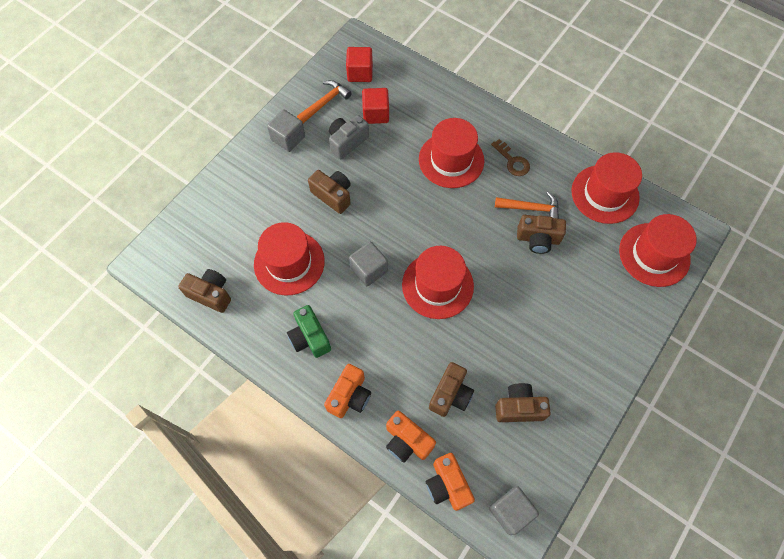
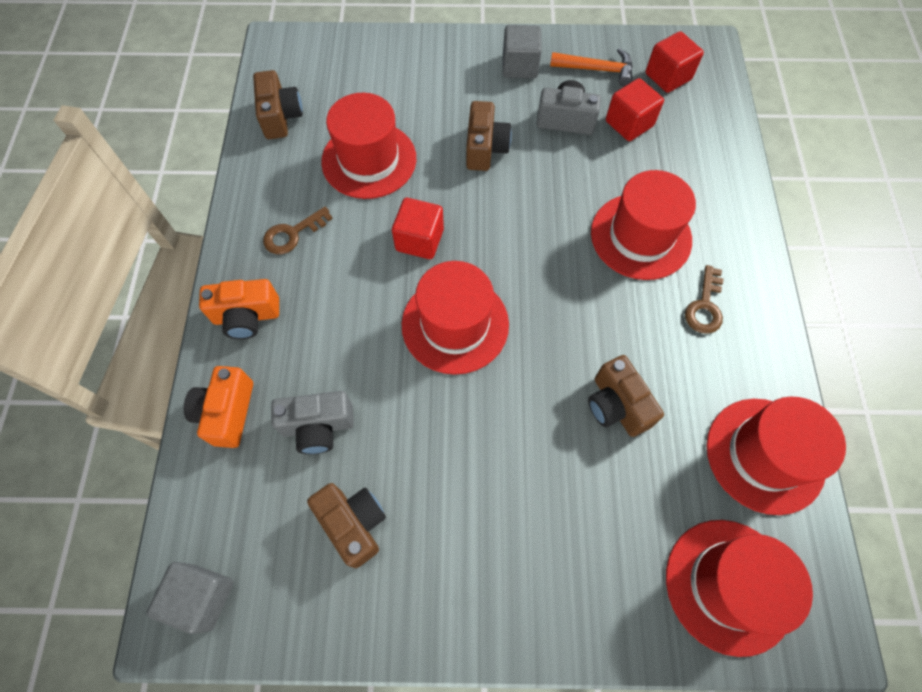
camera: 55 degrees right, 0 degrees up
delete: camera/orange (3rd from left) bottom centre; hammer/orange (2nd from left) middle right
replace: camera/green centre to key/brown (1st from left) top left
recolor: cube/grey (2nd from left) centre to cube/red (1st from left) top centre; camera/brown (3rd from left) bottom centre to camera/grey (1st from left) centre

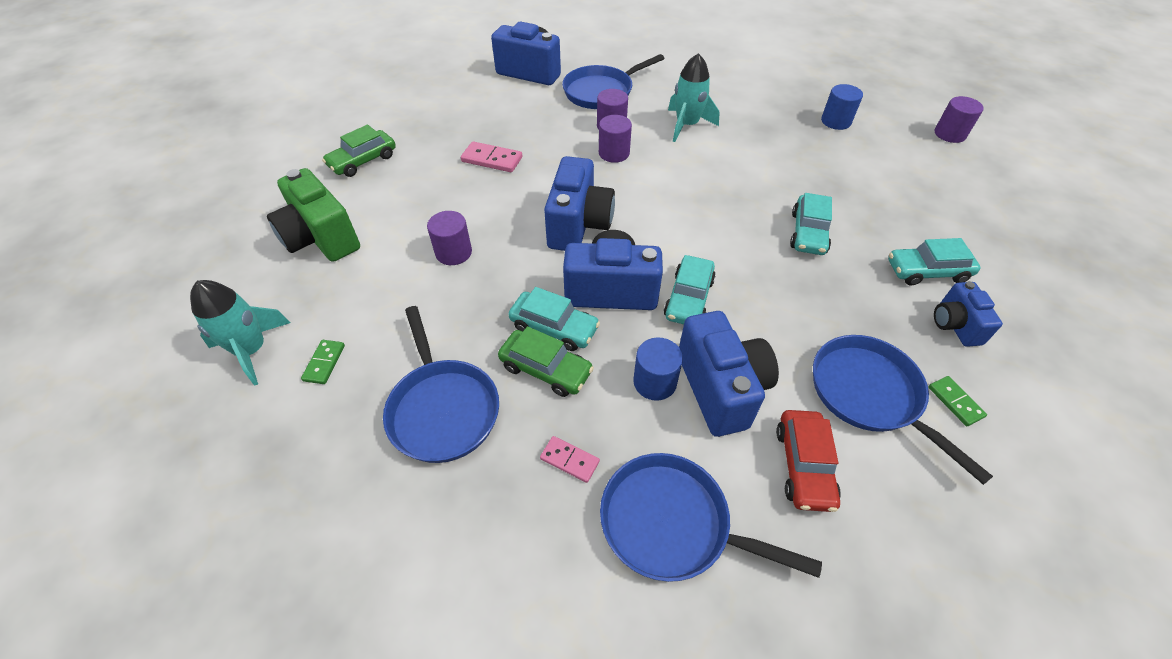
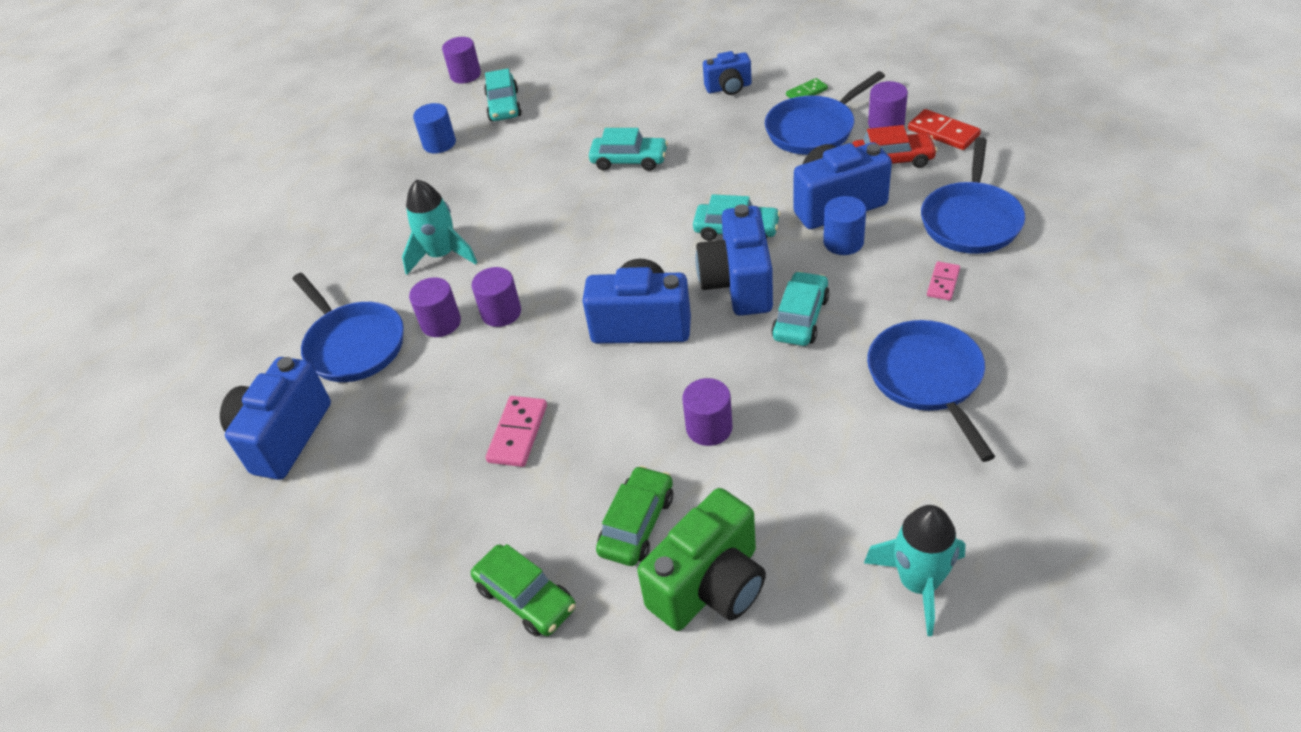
camera: 90 degrees left, 5 degrees down
delete: domino/green (1st from left) middle left
insert: cylinder/purple (5th from left) top right; domino/red top right
move: car/green (2nd from left) centre to bottom centre; car/turquoise (4th from left in the first image) middle right to car/turquoise (1st from left) top centre
rotate: pan/blue (1st from left in the first image) centre = middle right 75 degrees counterclockwise

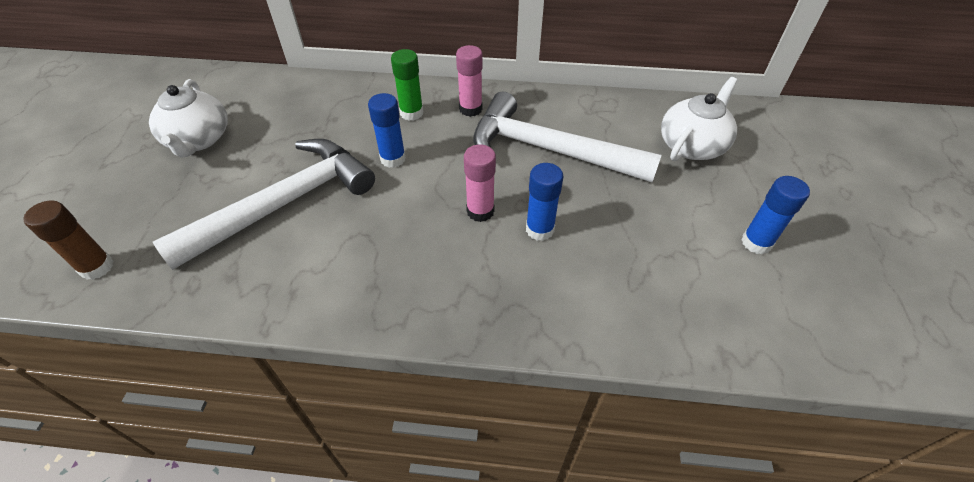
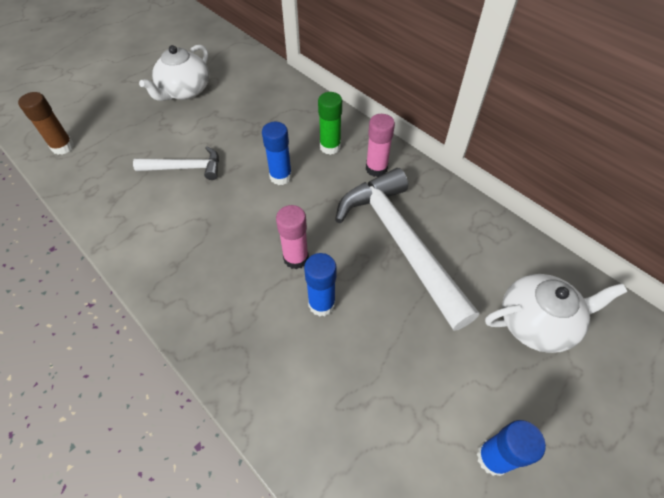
camera: 40 degrees right, 5 degrees up
resize: hammer/white (1st from left) middle left = top left x0.52

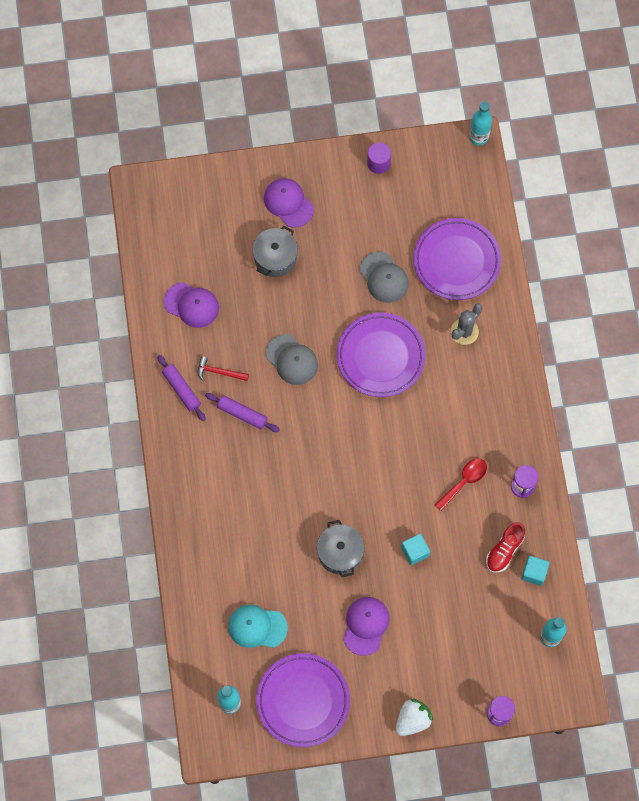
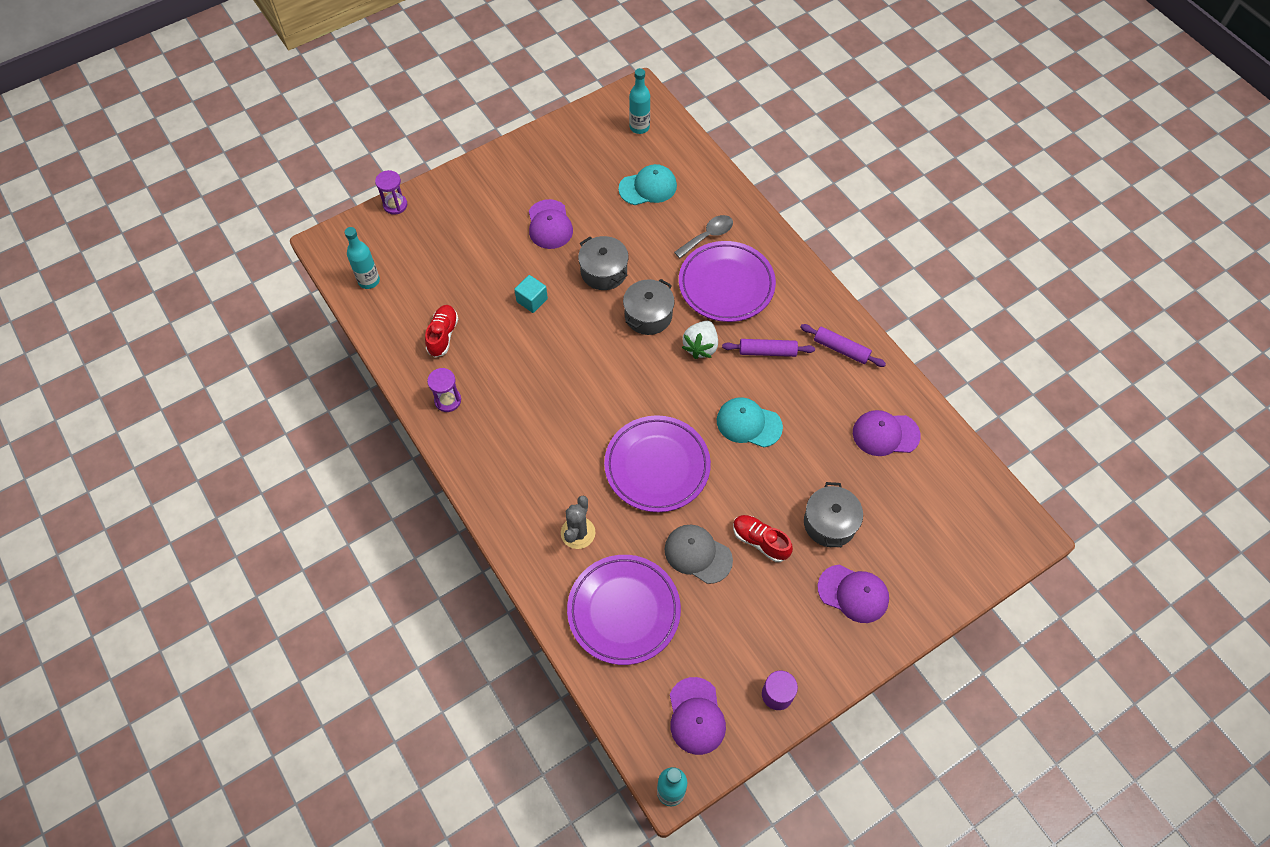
camera: 155 degrees right, 10 degrees down
delete: hammer/red centre; spoon/red middle right; cube/turquoise (2nd from left) bottom right
insert: pot/grey (2nd from left) centre; cap/purple (2nd from left) bottom centre; spoon/grey top centre; shoe/red (2nd from left) centre
move: plate/purple (1st from left in the first image) bottom centre to plate/purple (3rd from left) top centre; strawberry/white bottom centre to centre
recolor: cap/grey (1st from left) centre to cap/turquoise (2nd from left) centre

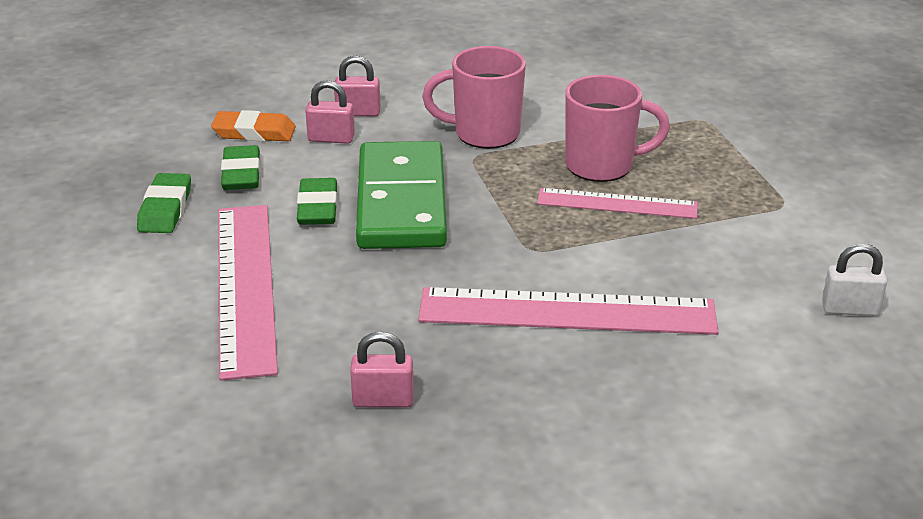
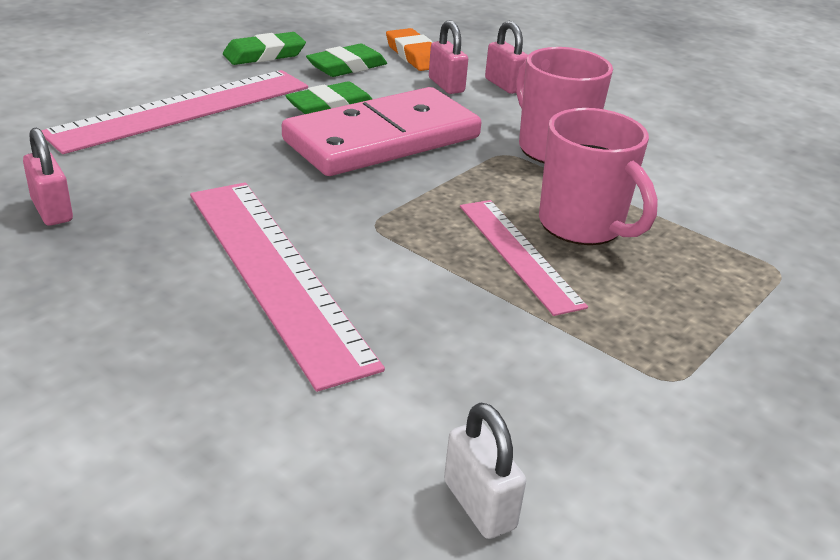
camera: 55 degrees right, 0 degrees up
recolor: domino/green centre to domino/pink top centre

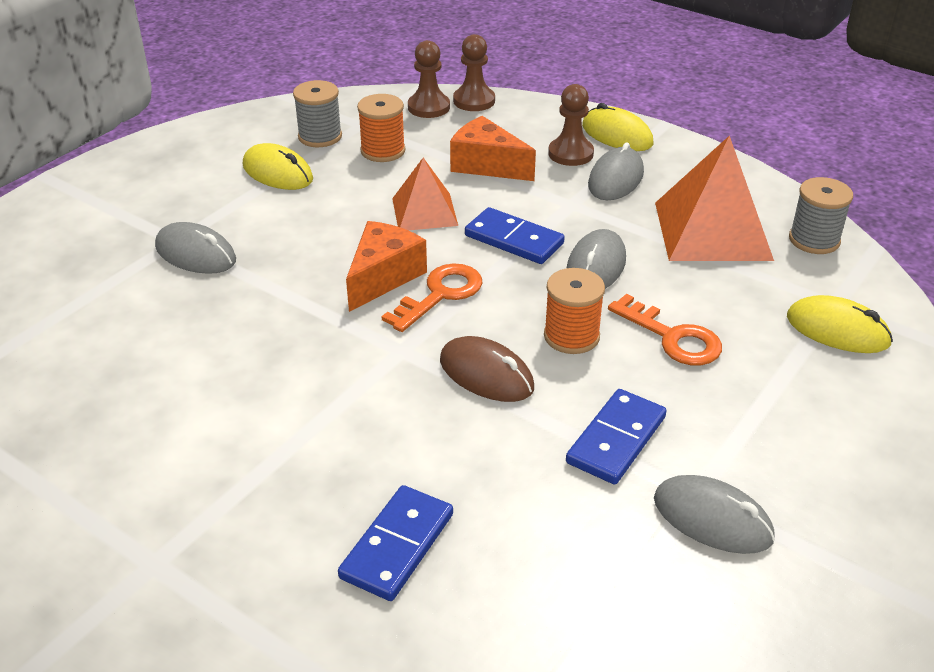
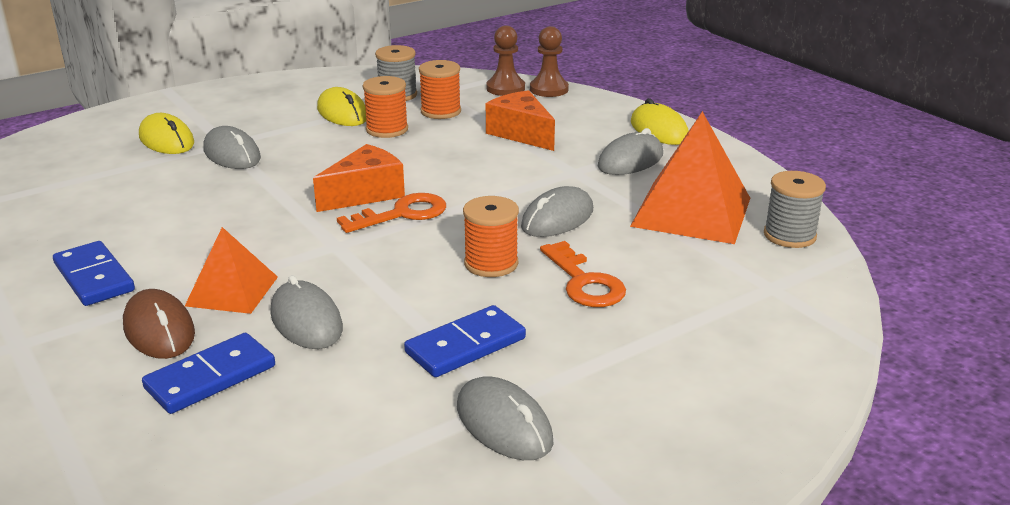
camera: 20 degrees right, 10 degrees down
delete: pawn/brown (3rd from left) top centre
insert: mouse/grey (2nd from left) middle left; spool/orange (1st from left) top centre
move: pyramid/orange (1st from left) top centre to middle left; mouse/brown centre to middle left; domino/blue (2nd from left in the first image) centre to domino/blue (1st from left) middle left; mouse/yellow (3rd from left in the first image) middle right to mouse/yellow (1st from left) top left

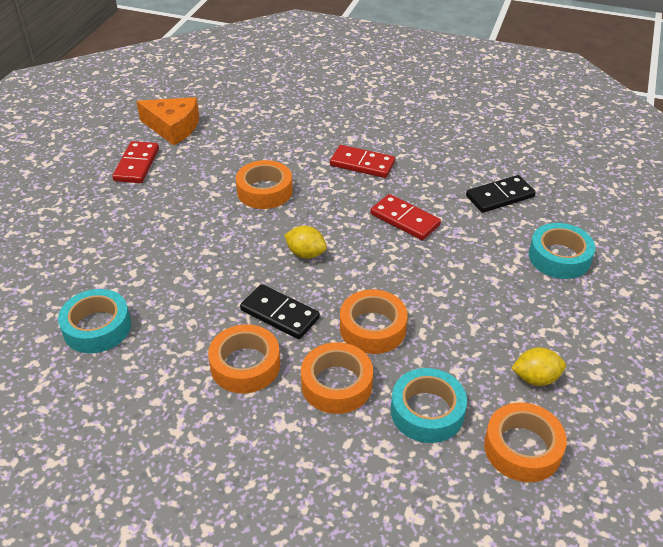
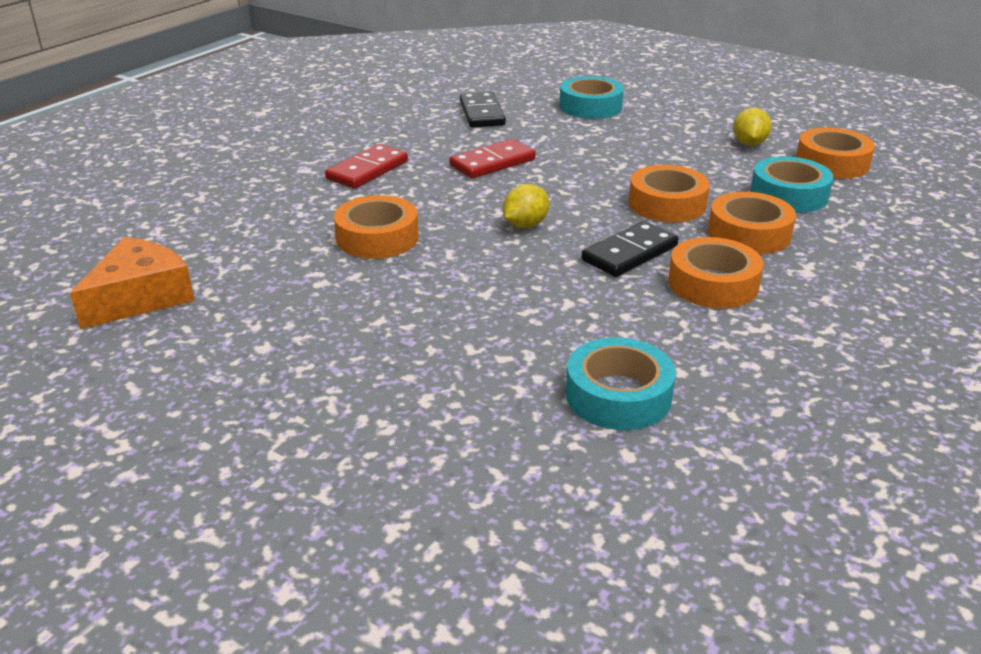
camera: 75 degrees left, 10 degrees down
delete: domino/red (1st from left) top left

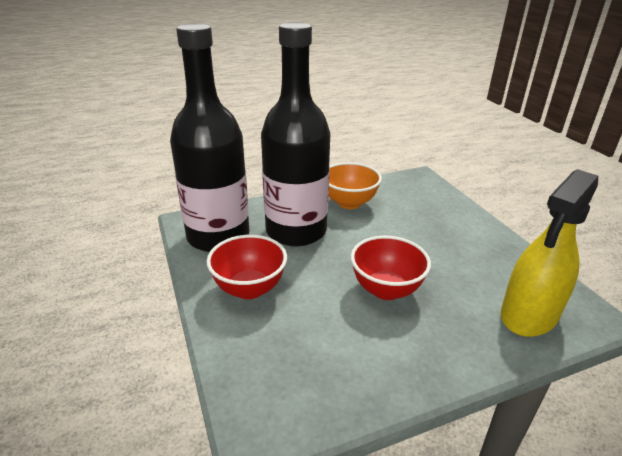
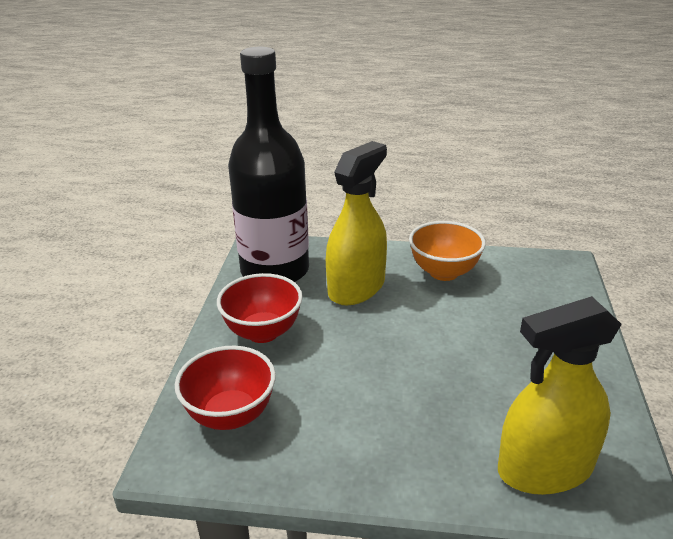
camera: 30 degrees right, 0 degrees up
move: bowl/red (2nd from left in the first image) centre to bowl/red (1st from left) bottom centre
replace: bottle/black (2nd from left) top centre to spray bottle/yellow (1st from left) centre

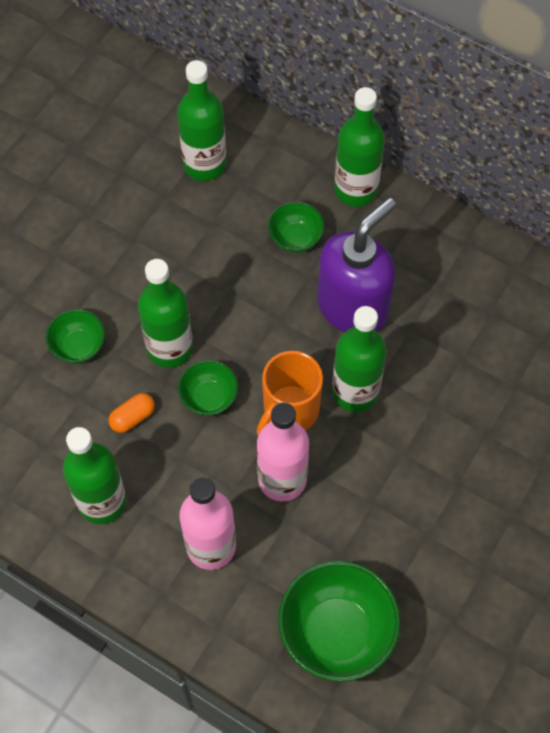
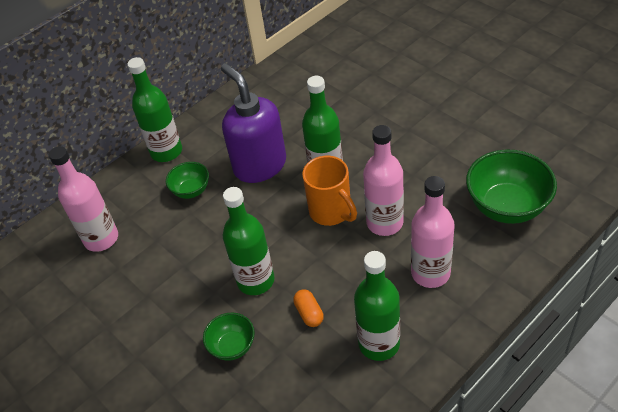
camera: 70 degrees left, 15 degrees down
delete: bowl/green (2nd from left) centre
recolor: bottle/green (3rd from left) top centre to bottle/pink (1st from left) middle left

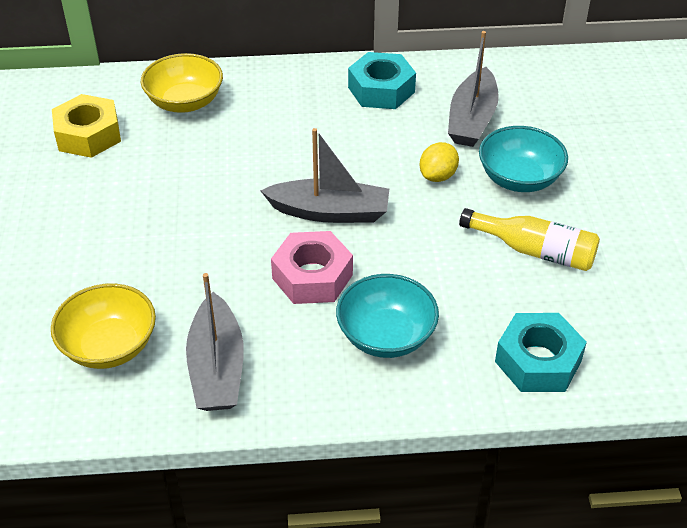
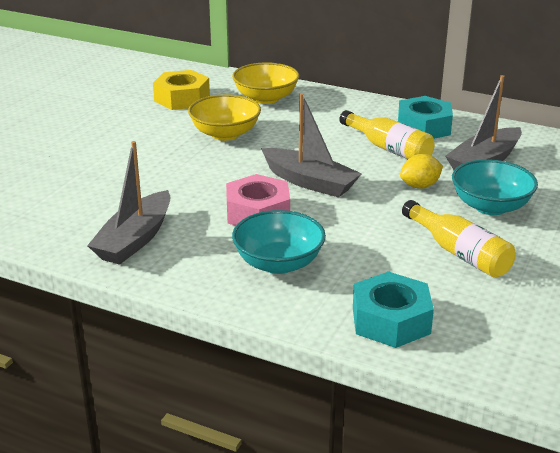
camera: 30 degrees right, 15 degrees down
insert: bottle/yellow (1st from left) top right
move: bowl/yellow (1st from left) middle left to top centre

